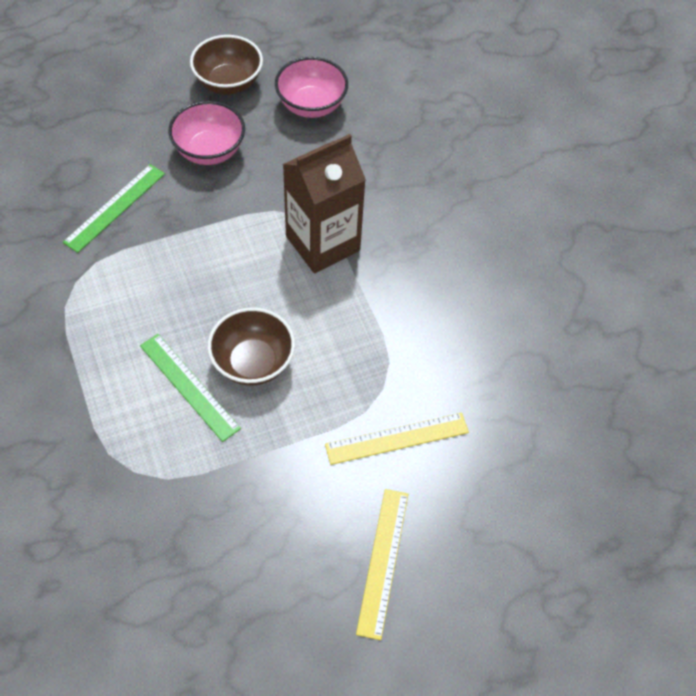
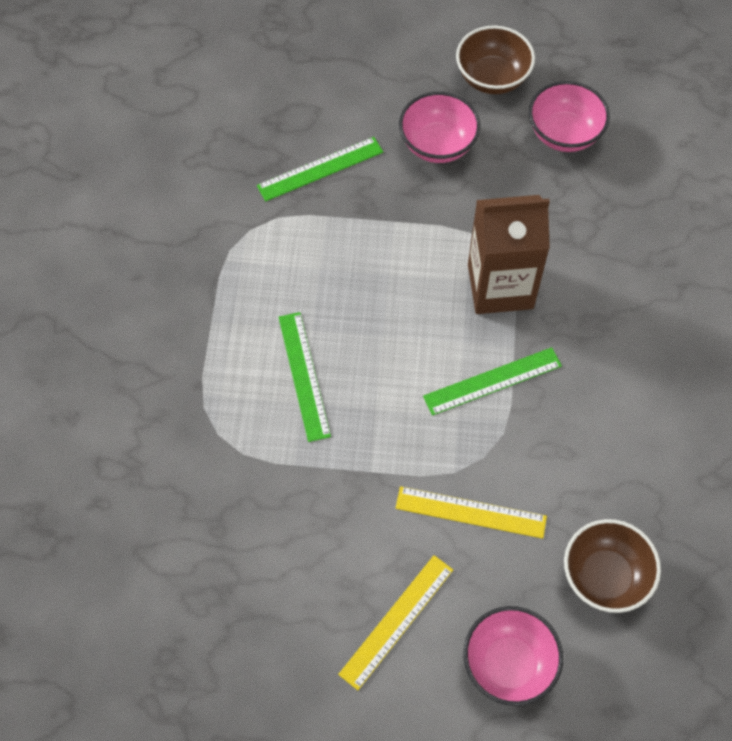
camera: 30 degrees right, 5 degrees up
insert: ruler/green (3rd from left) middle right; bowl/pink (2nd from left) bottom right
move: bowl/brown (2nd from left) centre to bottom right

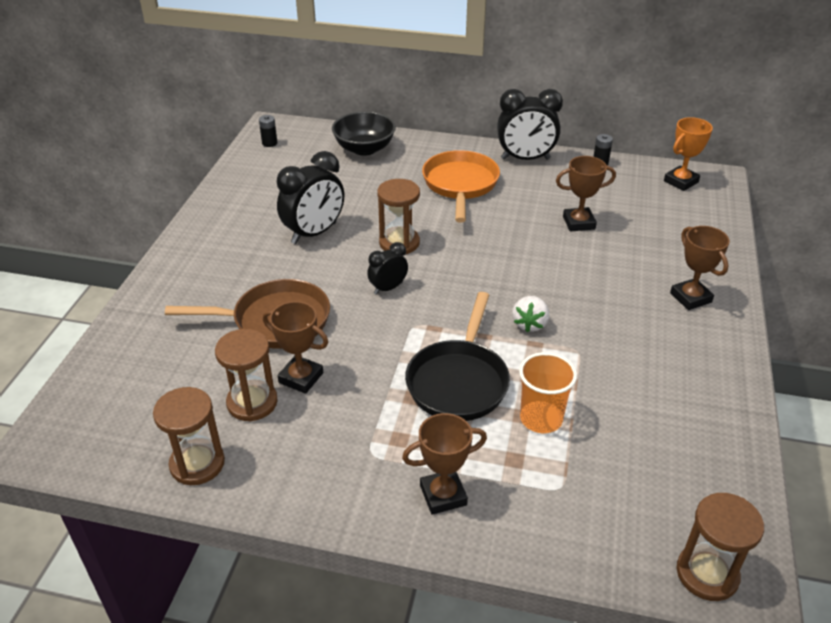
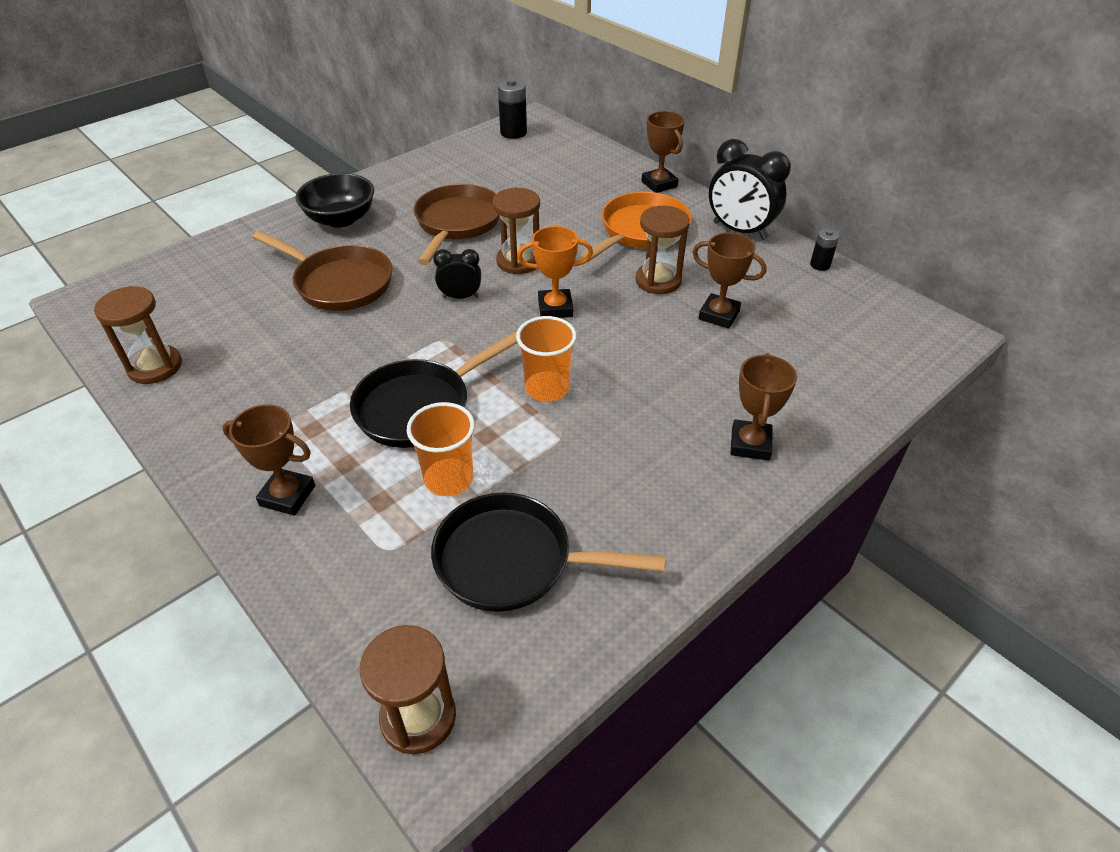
camera: 35 degrees right, 5 degrees up
insert: pan/black (2nd from left) centre
move: hourglass/brown (2nd from left in the first image) middle left to hourglass/brown (4th from left) top centre; trophy/brown (1st from left in the first image) centre to trophy/brown (2nd from left) top centre; bowl/black top centre to top left; trophy/orange top right to top centre
replace: clock/black (1st from left) top centre to pan/brown (2nd from left) top centre; strawberry/white centre to cup/orange (2nd from left) centre
resize: battery/black (1st from left) top left = top centre x1.67

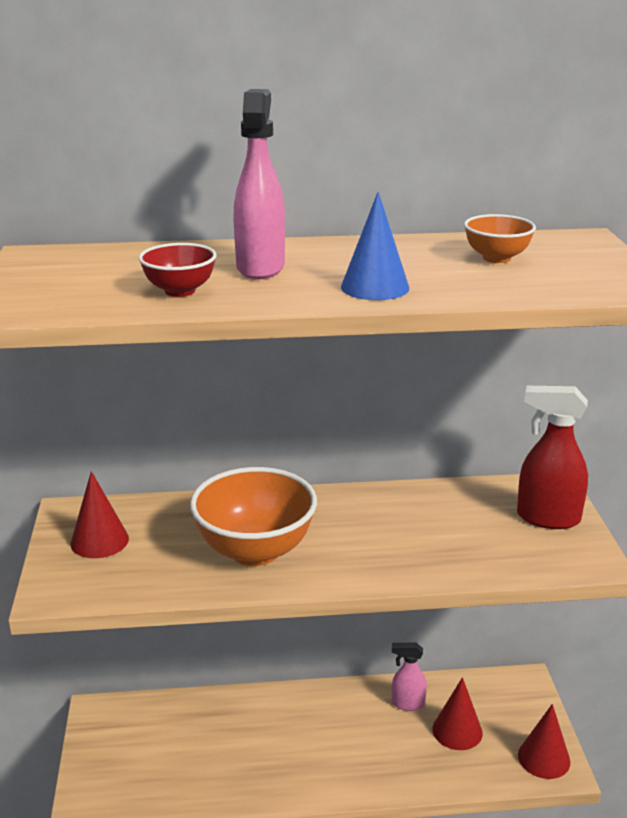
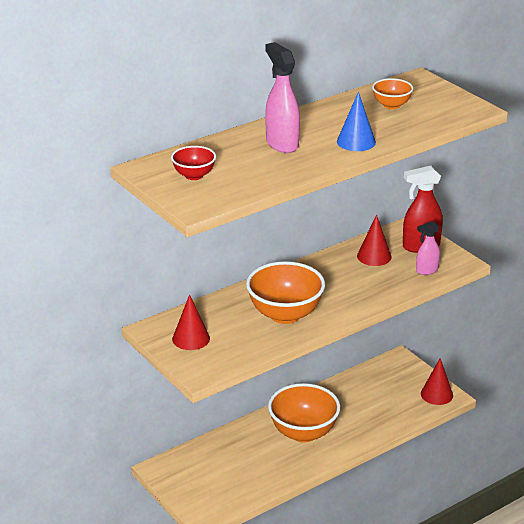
camera: 30 degrees left, 5 degrees up
insert: bowl/orange (2nd from left) bottom centre
move: bowl/red top left to top centre; spray bottle/pink (2nd from left) bottom centre to middle right; cone/red (2nd from left) bottom right to middle right

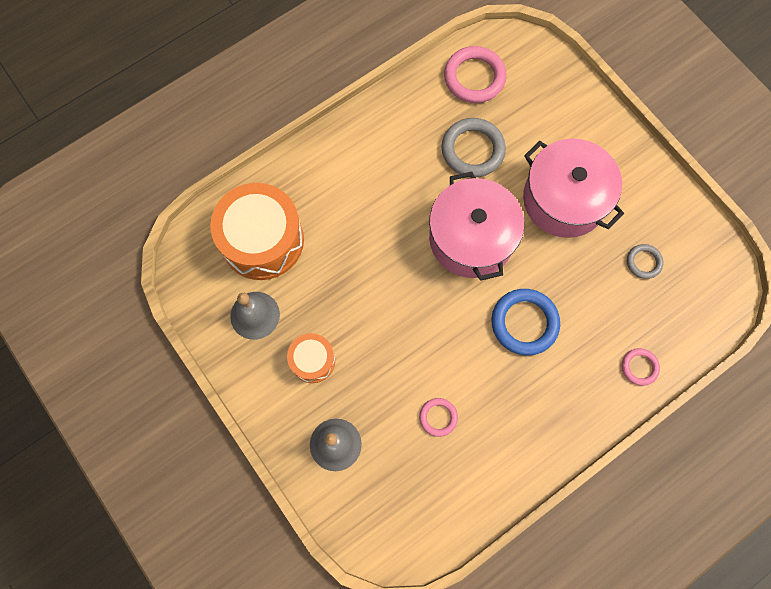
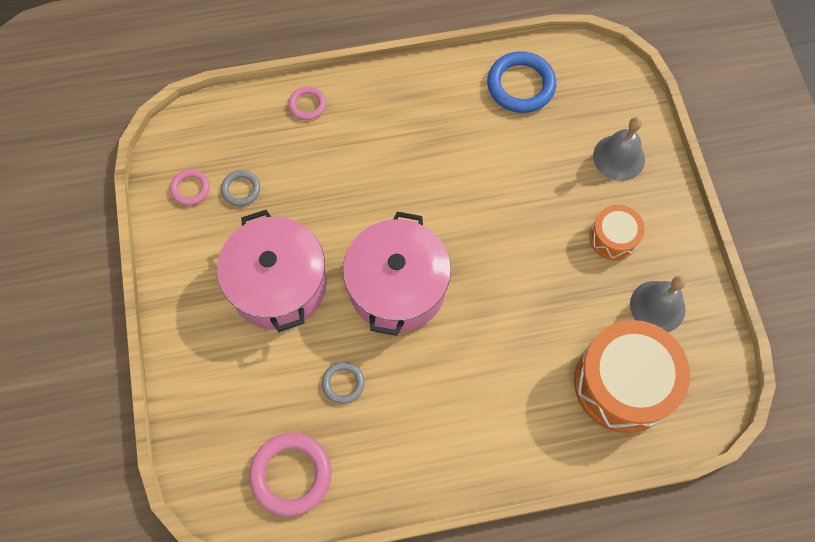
camera: 155 degrees left, 5 degrees down
move: ring/pink (1st from left) bottom centre to middle left; ring/blue middle right to top centre
resize: ring/grey (1st from left in the first image) top centre = bottom centre x0.54

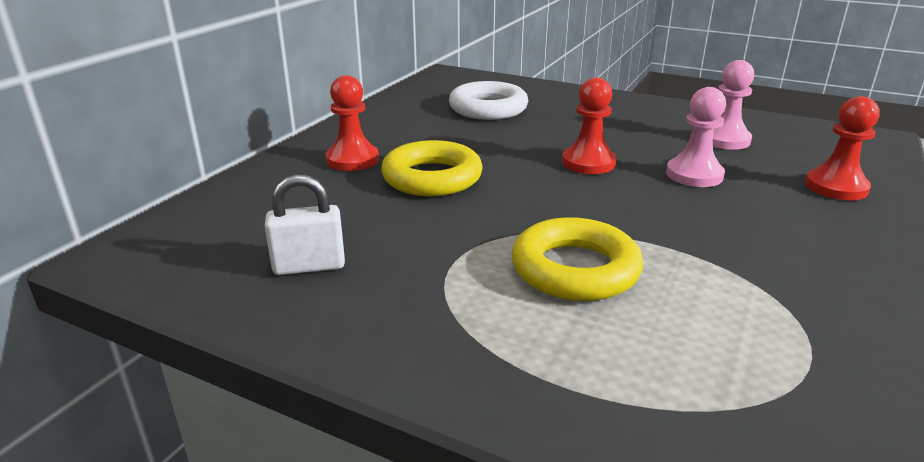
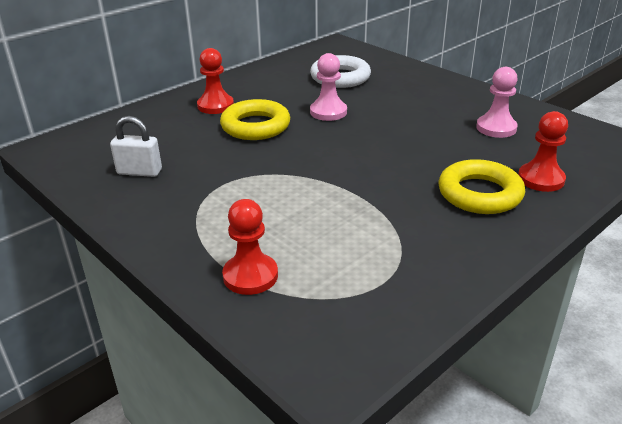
camera: 20 degrees right, 5 degrees up
move: ring/yellow (2nd from left) centre to middle right; pawn/red (2nd from left) top centre to centre; pawn/pink (1st from left) top right to top centre

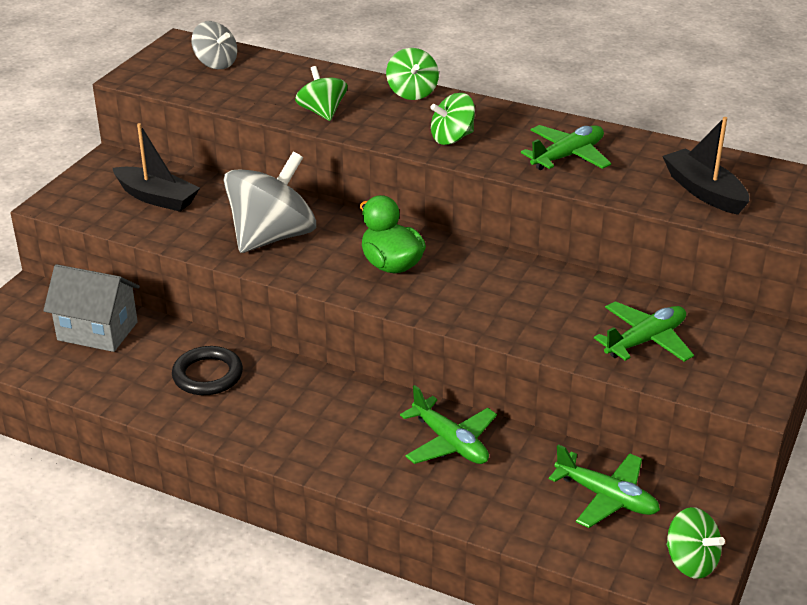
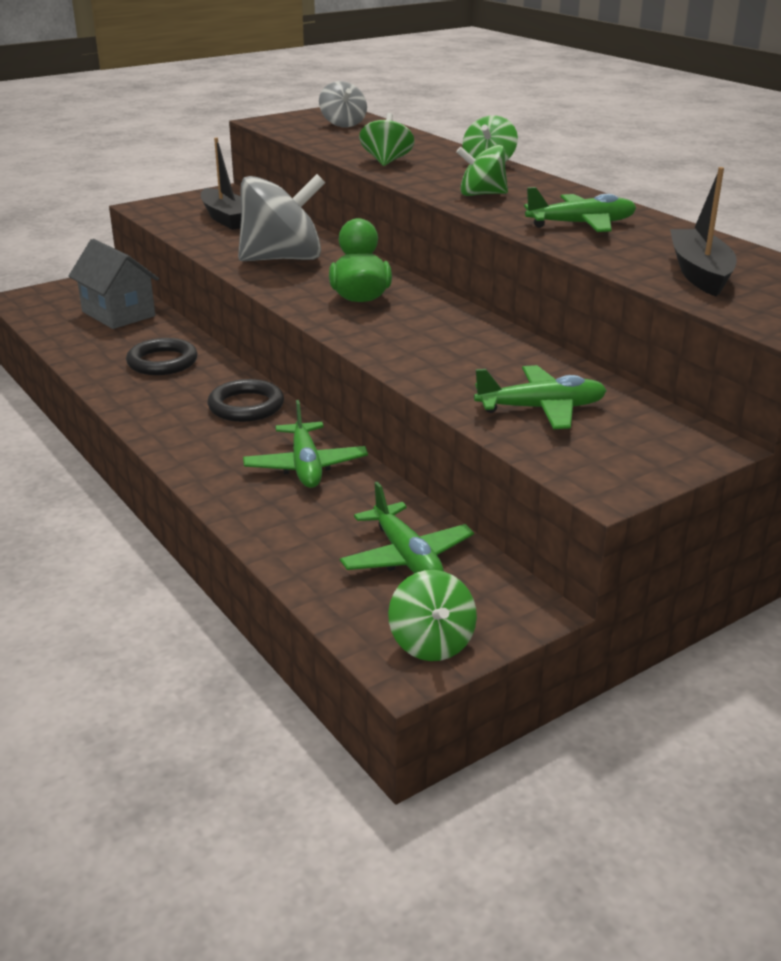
camera: 30 degrees right, 5 degrees down
insert: ring/black (2nd from left) middle left

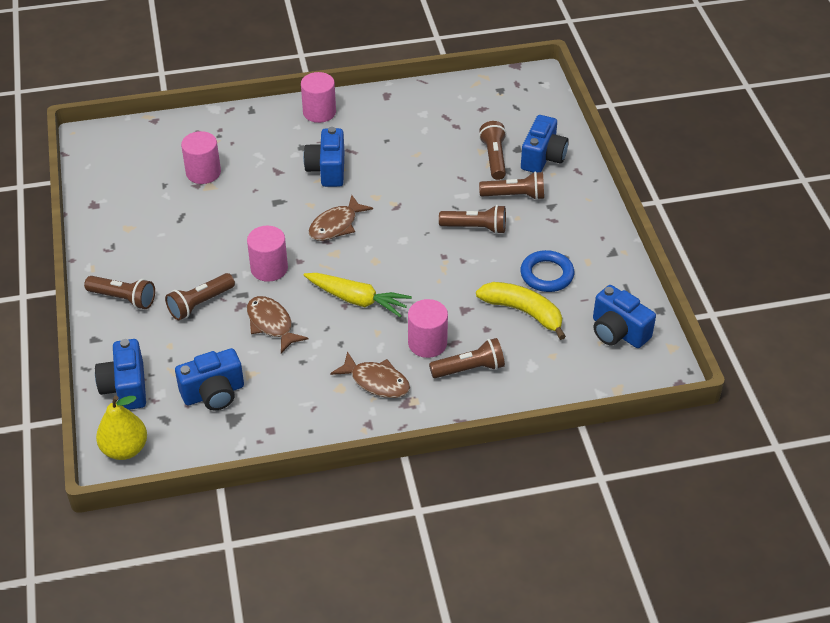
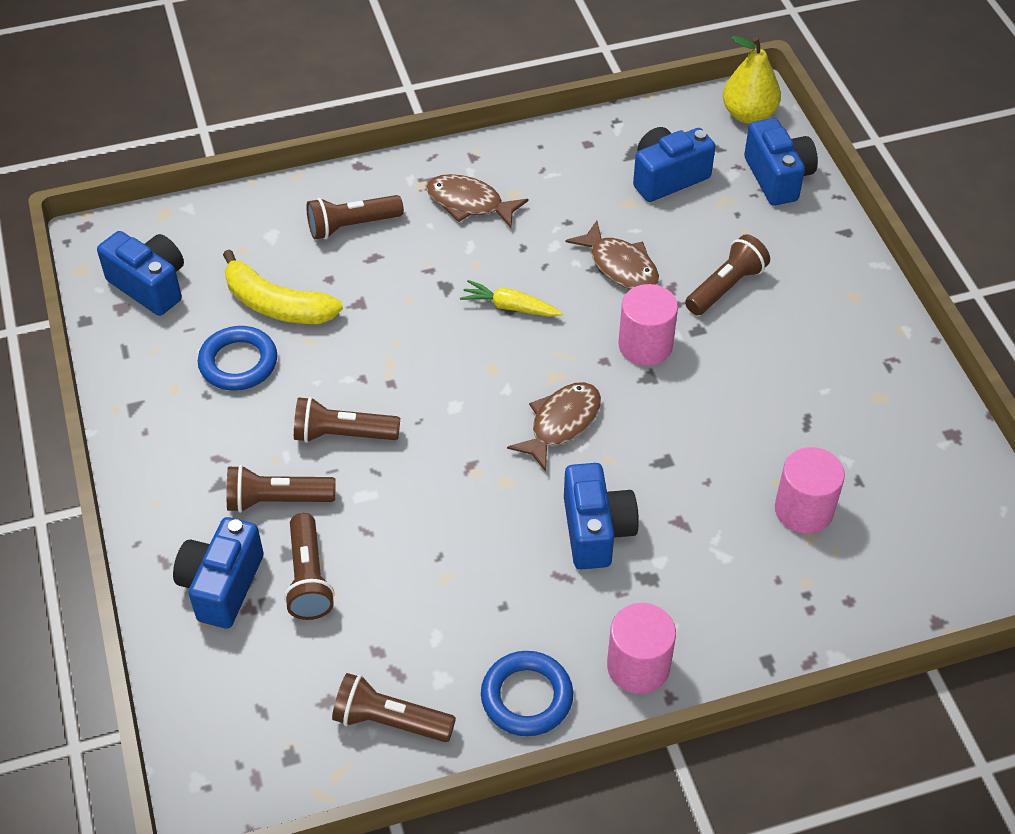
camera: 175 degrees right, 5 degrees up
delete: cylinder/pink (4th from left) centre
insert: ring/blue (2nd from left) bottom centre
move: flashlight/brown (1st from left in the first image) middle left to flashlight/brown (5th from left) bottom centre
resize: carrot/yellow centre = centre x0.65

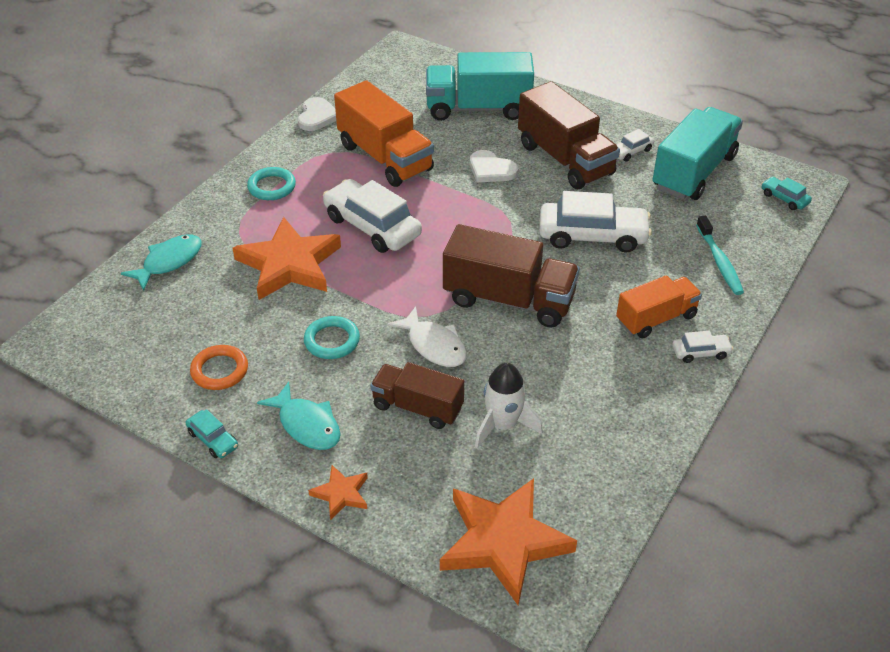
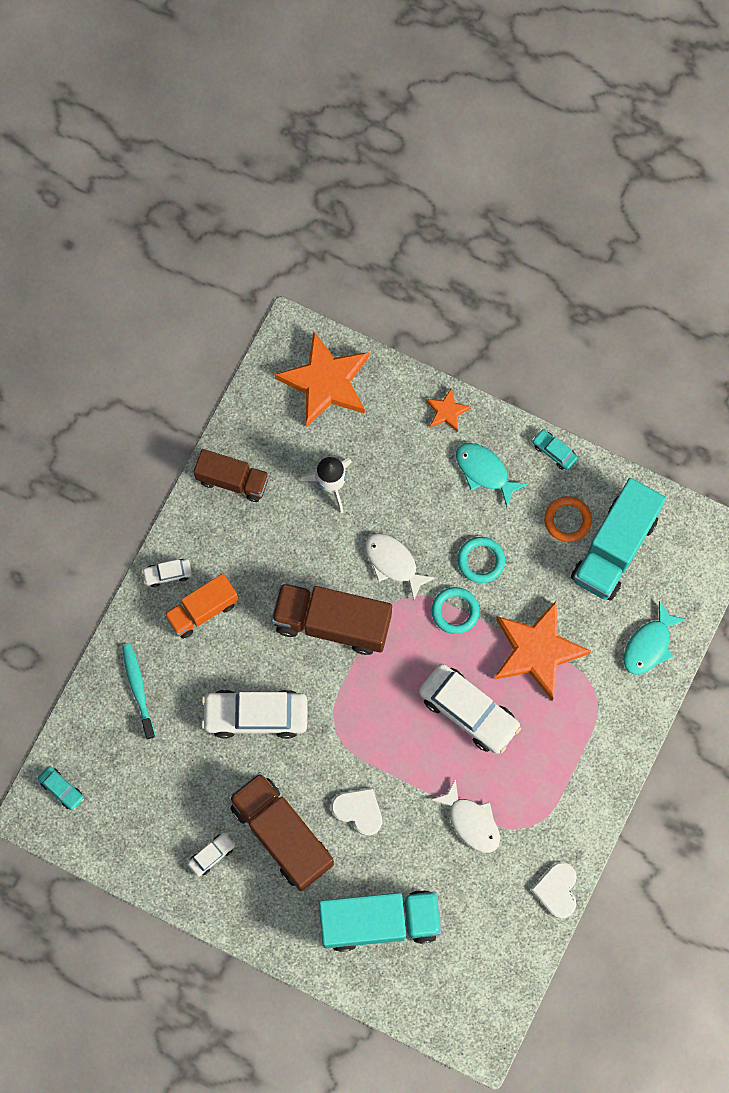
camera: 175 degrees right, 30 degrees up
move: ring/turquoise (1st from left) top left to centre; truck/brown (1st from left) centre to middle left; truck/turquoise (2nd from left) top right to middle right
replace: truck/orange (1st from left) top centre to fish/white (2nd from left) bottom centre

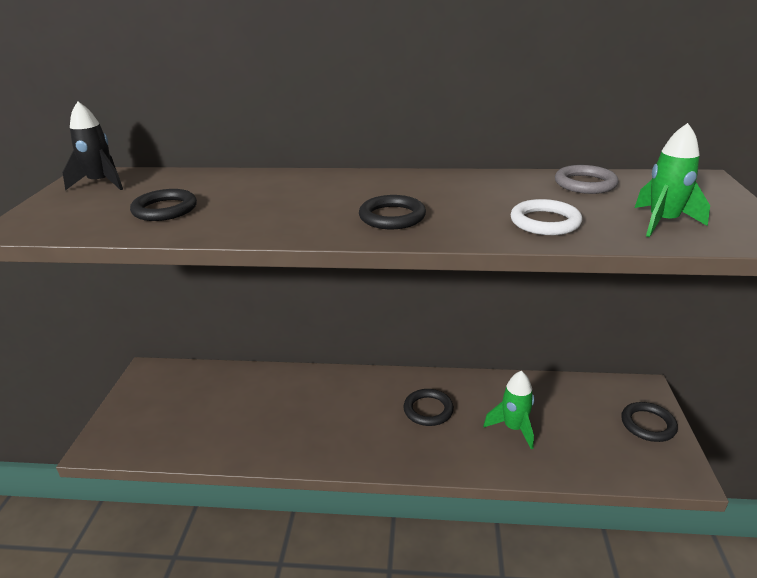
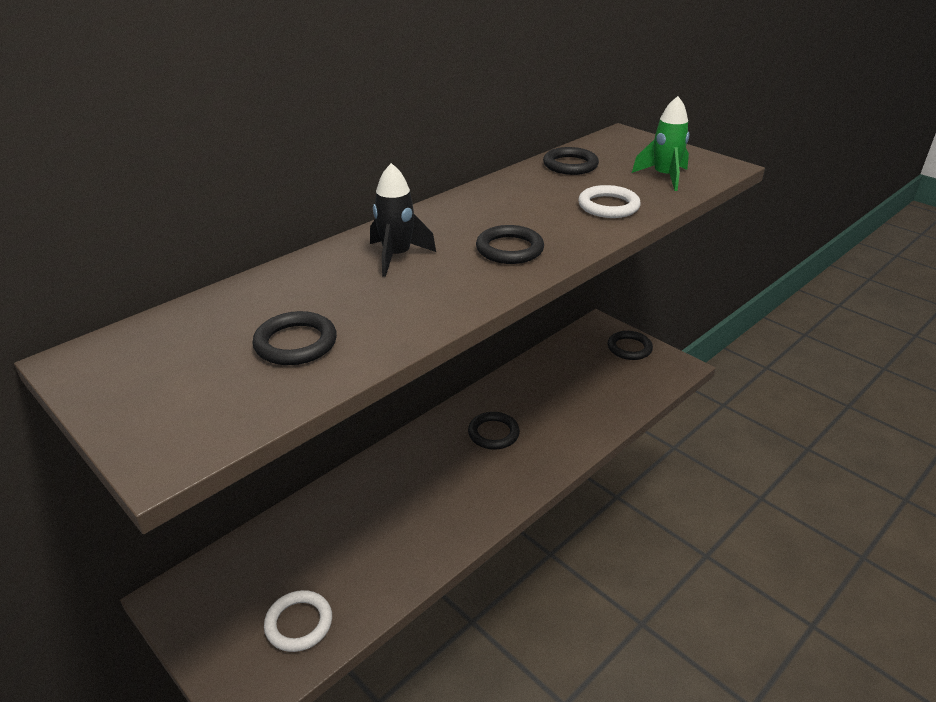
camera: 50 degrees left, 5 degrees up
delete: rocket/green (1st from left) bottom right
insert: ring/white (1st from left) bottom left
move: rocket/black top left to top centre
recolor: ring/grey top right to ring/black (4th from left) top centre

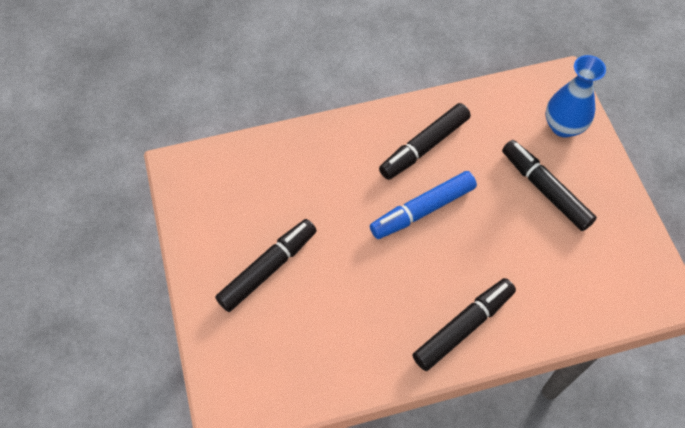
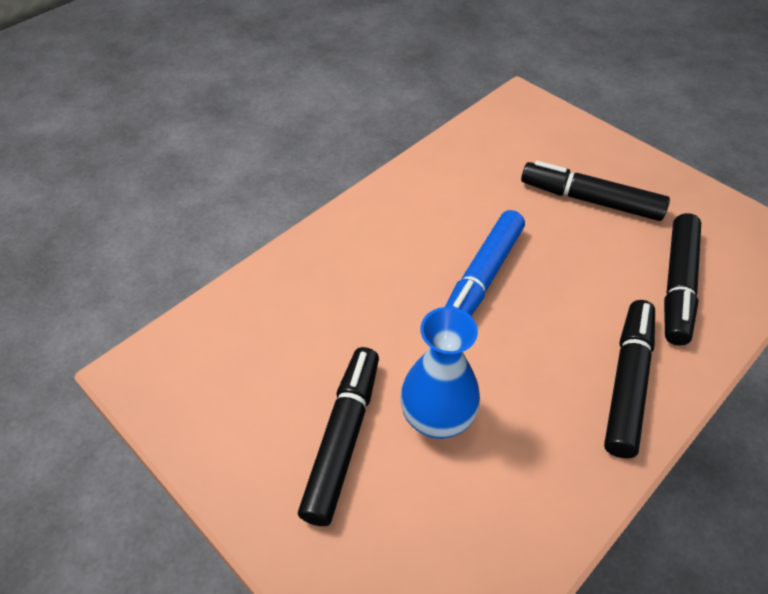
camera: 30 degrees left, 10 degrees down
move: marker/black (2nd from left in the first image) top centre to marker/black (4th from left) middle right; vase/blue top right to centre

